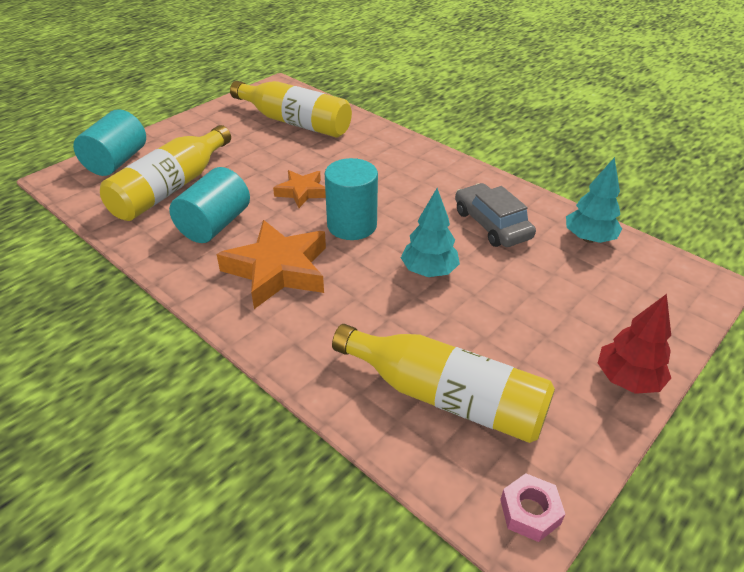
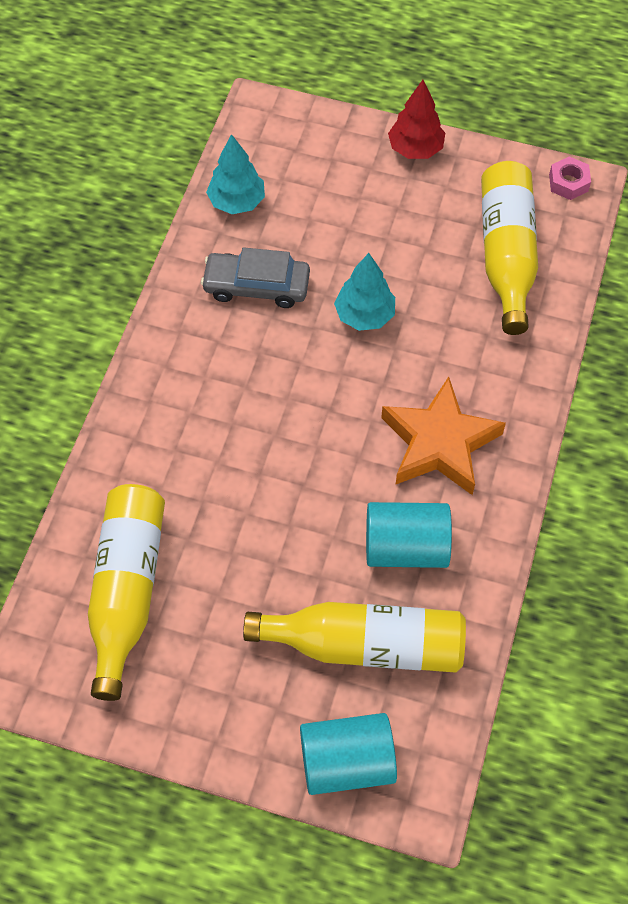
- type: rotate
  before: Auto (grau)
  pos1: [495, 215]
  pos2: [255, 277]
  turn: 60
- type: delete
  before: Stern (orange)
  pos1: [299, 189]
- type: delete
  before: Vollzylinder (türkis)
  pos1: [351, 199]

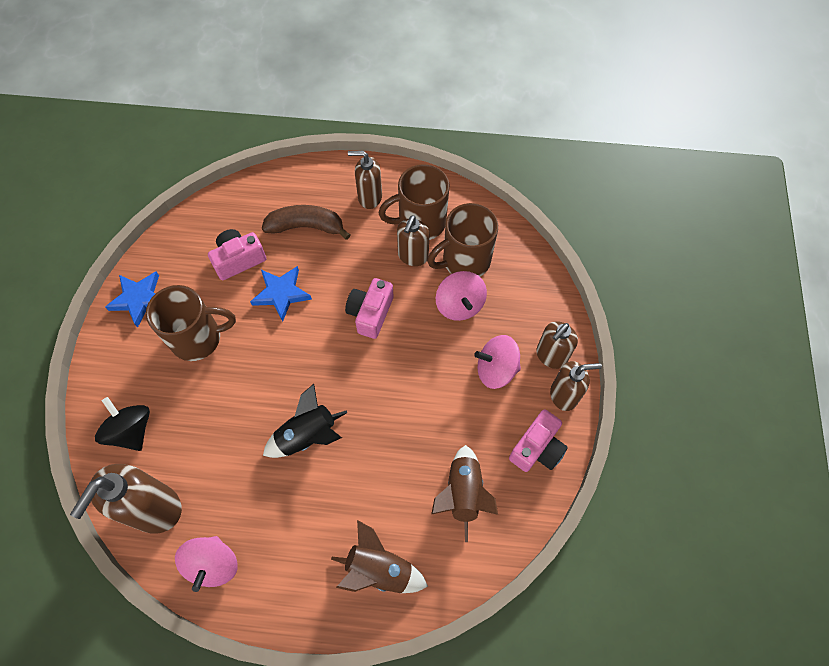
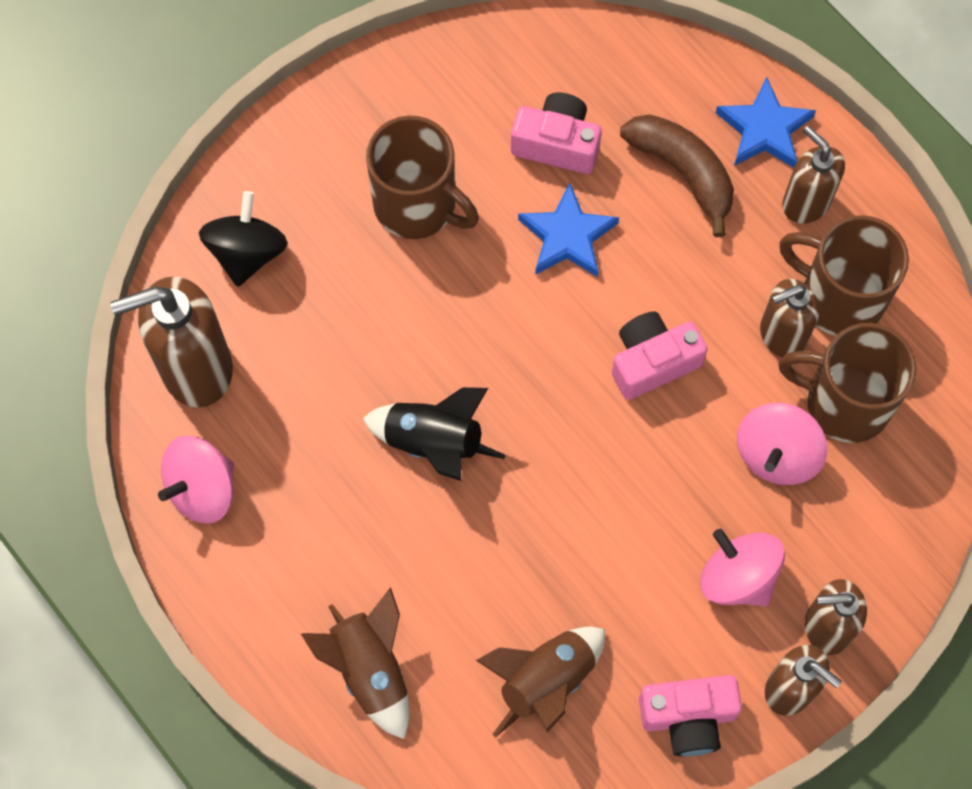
- type: move
  before: Stern (blau)
  pos1: [132, 299]
  pos2: [766, 122]

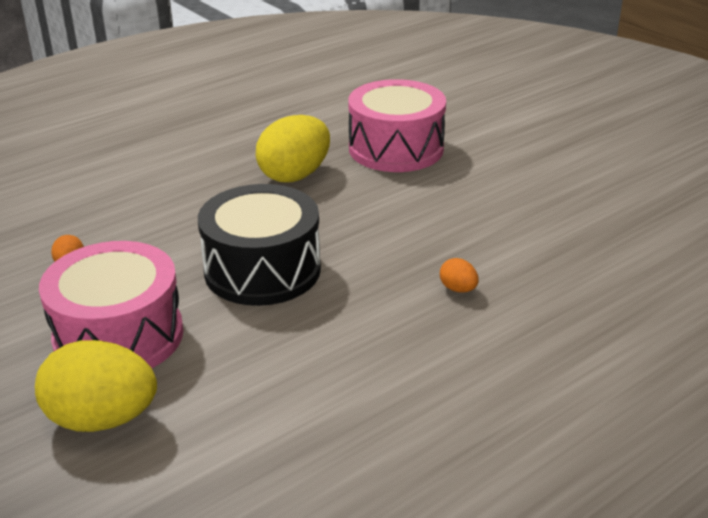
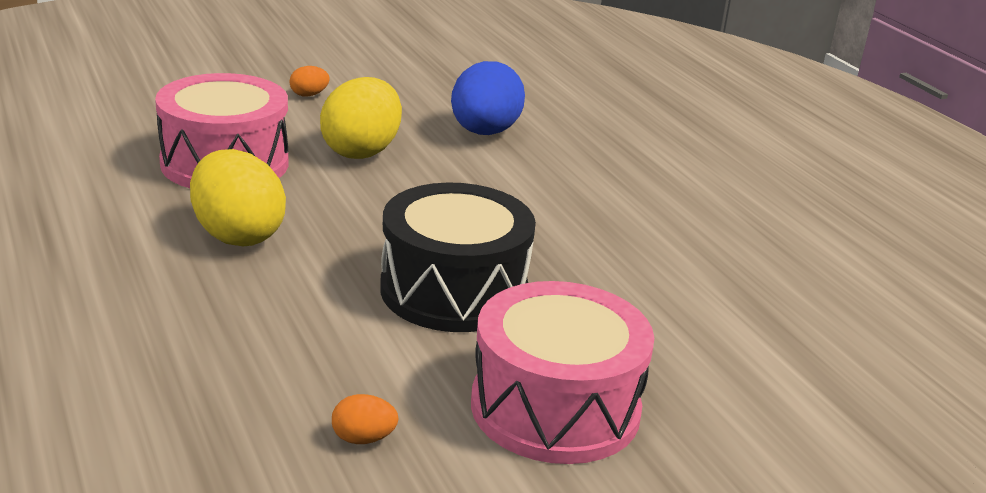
- type: move
  before: Ei (orange)
  pos1: [459, 275]
  pos2: [310, 81]
- type: move
  before: Ei (gelb)
  pos1: [96, 386]
  pos2: [361, 118]
- type: insert
  after: Ei (blau)
  pos2: [488, 98]

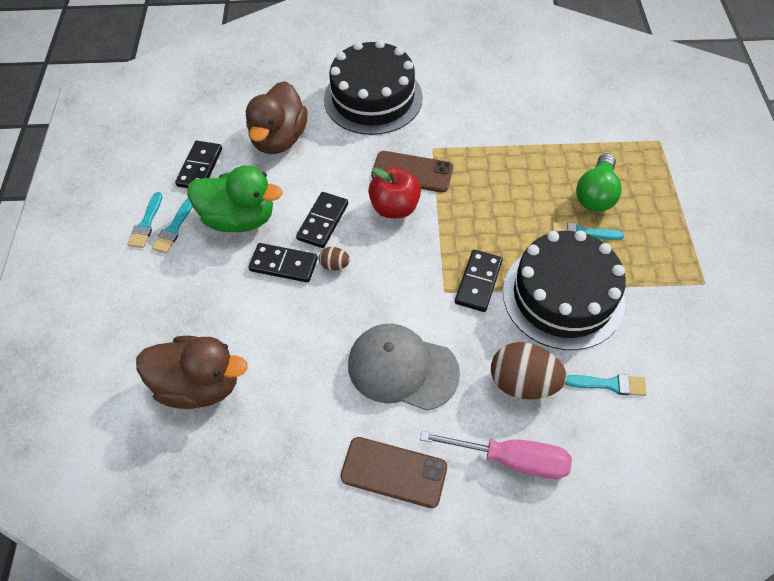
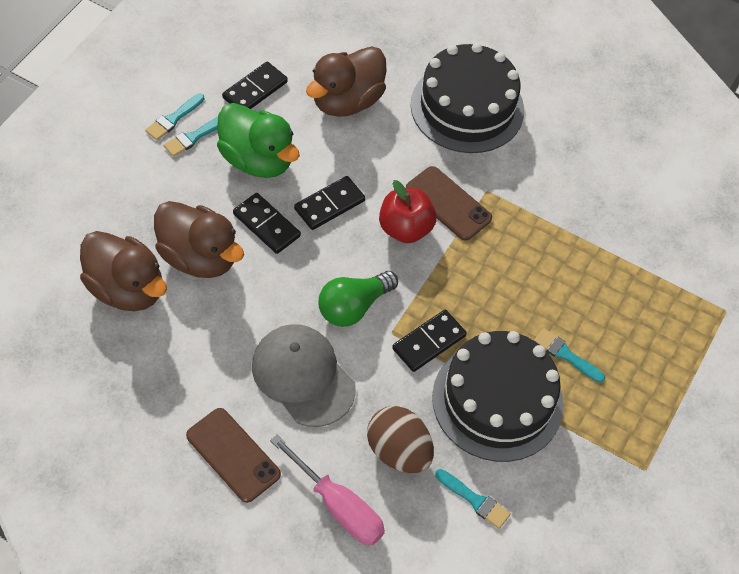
- type: insert
  after: Ente (braun)
  pos2: [199, 239]
- type: move
  before: Glühbirne (grün)
  pos1: [599, 182]
  pos2: [358, 299]
- type: delete
  before: Ei (braun)
  pos1: [334, 259]

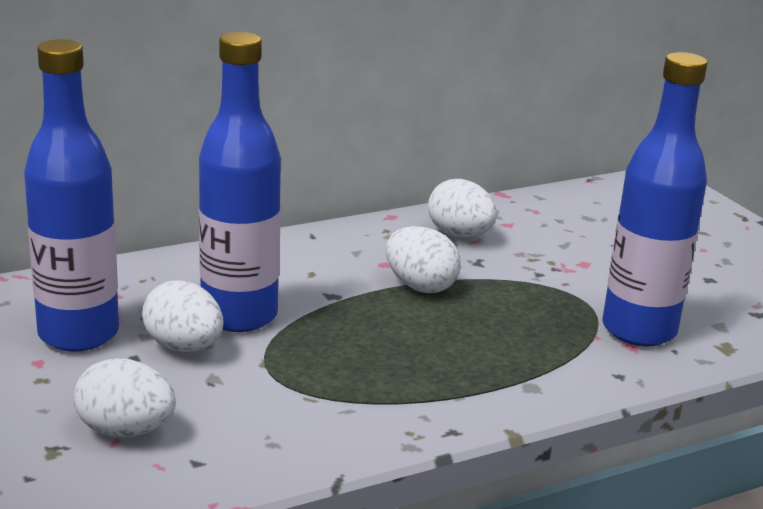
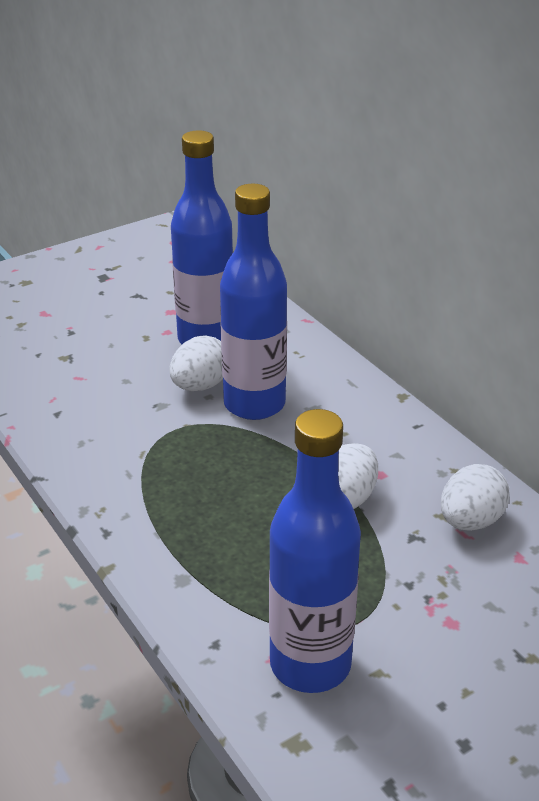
- type: delete
  before: Ei (weiß)
  pos1: [125, 398]

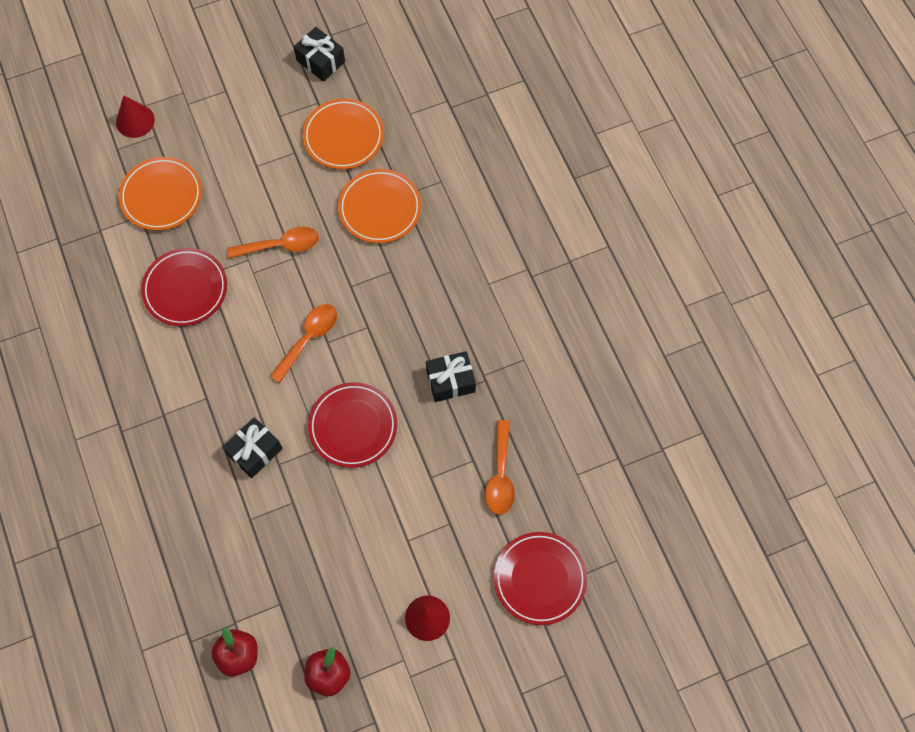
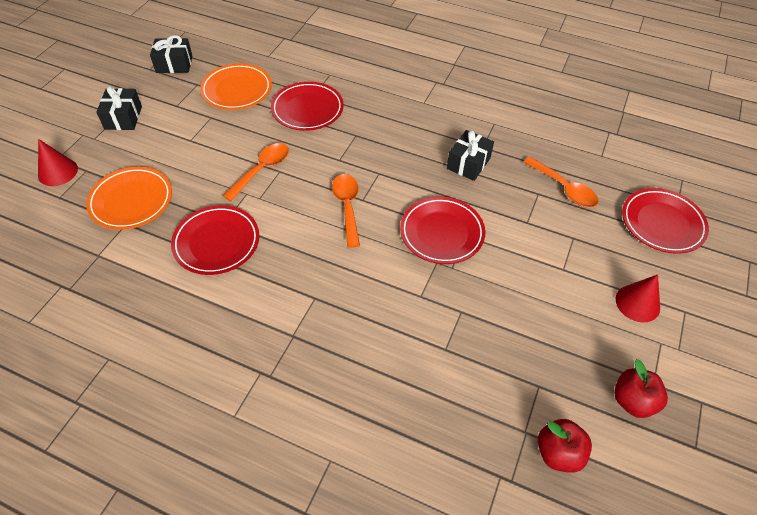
- type: move
  before: Geschenk (schwarz)
  pos1: [253, 447]
  pos2: [119, 108]
- type: recolor
  before: Teller (orange)
  after: Teller (rot)
  pos1: [379, 206]
  pos2: [307, 106]

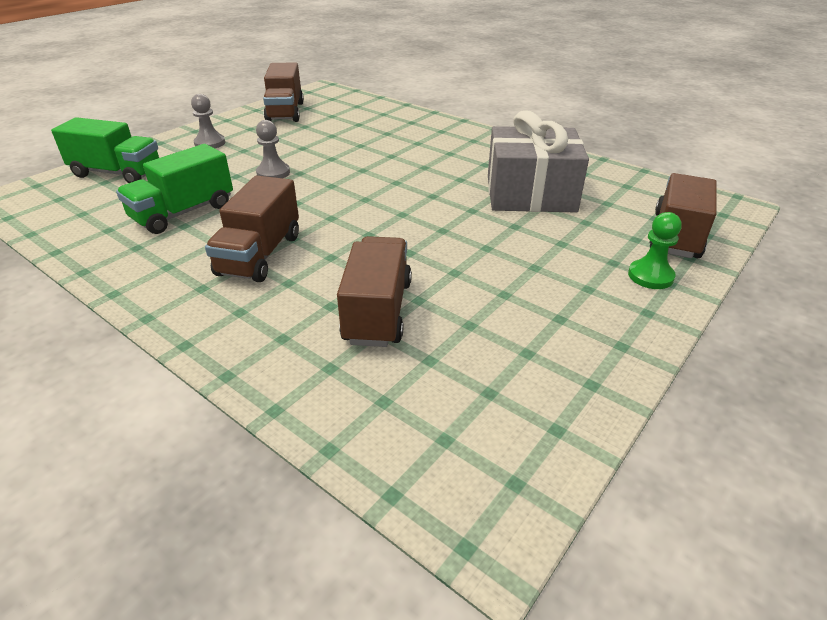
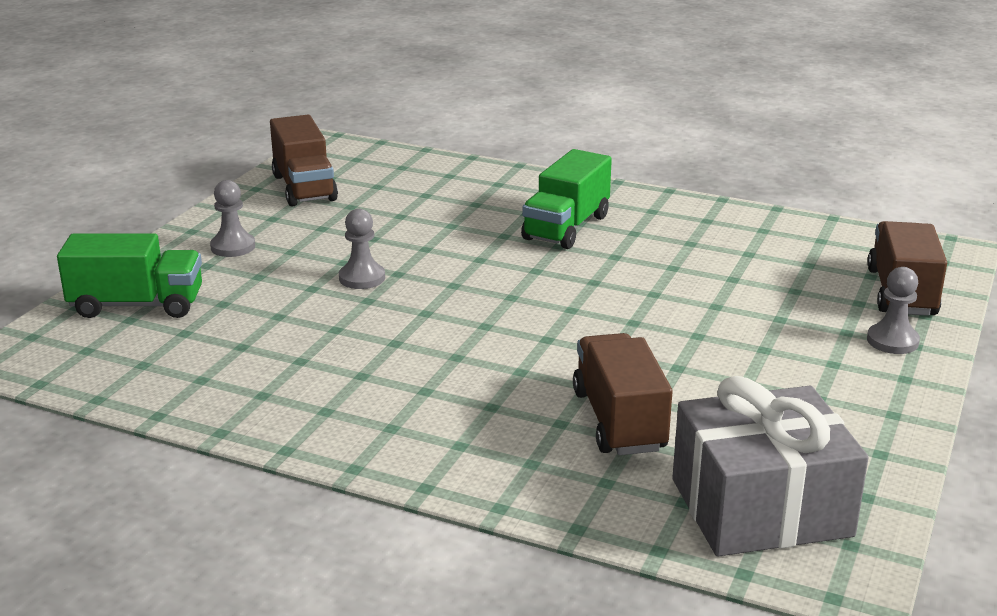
- type: move
  before: Lastwagen (grün)
  pos1: [174, 189]
  pos2: [566, 199]
- type: move
  before: Geschenk (grau)
  pos1: [538, 161]
  pos2: [770, 466]
- type: recolor
  before: Bauer (grün)
  after: Bauer (grau)
  pos1: [655, 250]
  pos2: [893, 310]
- type: delete
  before: Lastwagen (braun)
  pos1: [252, 229]

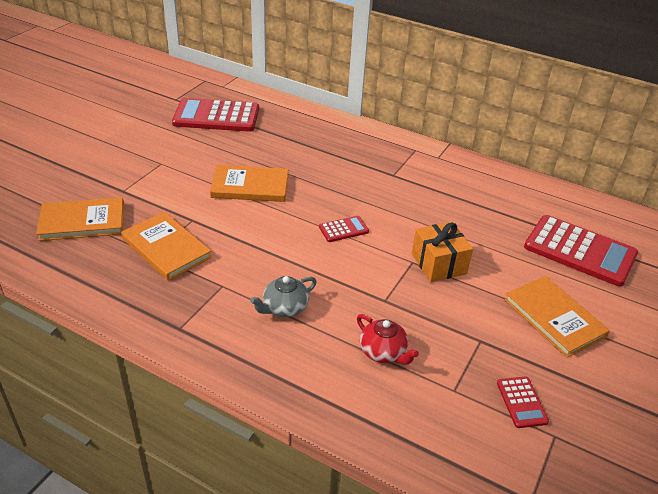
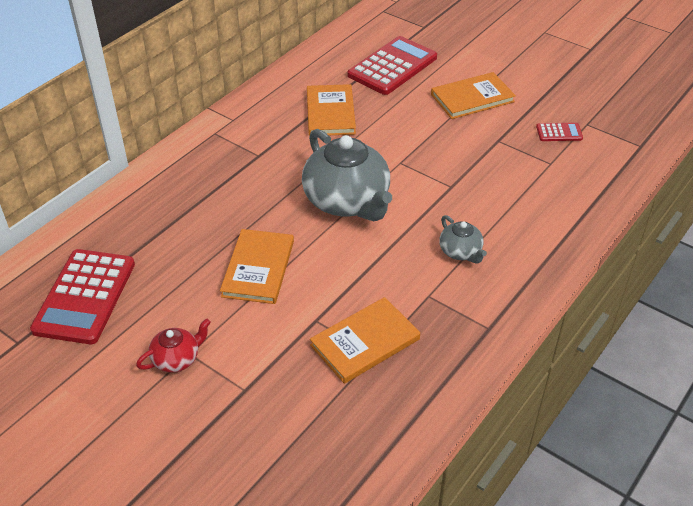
- type: move
  before: Teekanne (rot)
  pos1: [388, 339]
  pos2: [173, 345]
- type: replace
  before: Taschenrechner (rot)
  after: Teekanne (grau)
  pos1: [344, 229]
  pos2: [347, 175]
- type: move
  before: Buch (orange)
  pos1: [80, 219]
  pos2: [331, 110]
- type: delete
  before: Geschenk (orange)
  pos1: [442, 252]

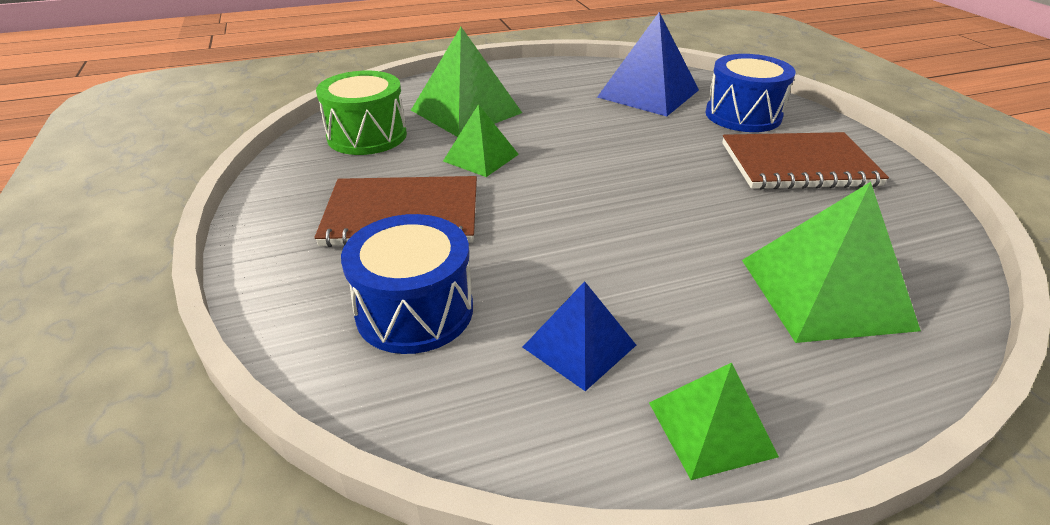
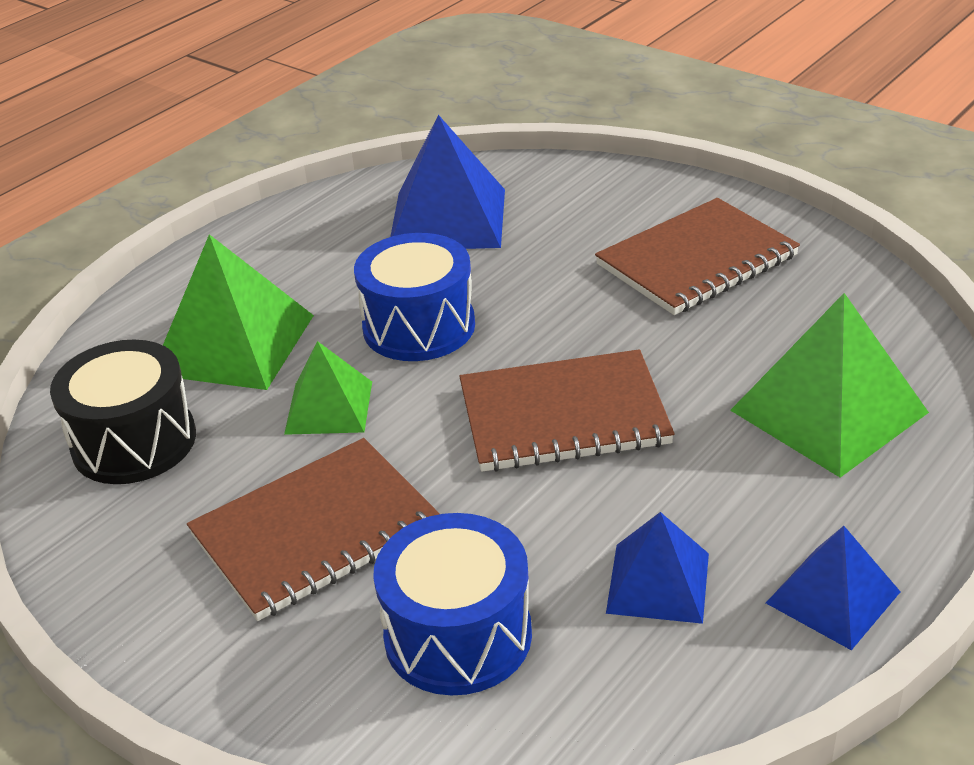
- type: recolor
  before: Trommel (grün)
  after: Trommel (schwarz)
  pos1: [361, 113]
  pos2: [123, 412]
- type: move
  before: Trommel (blau)
  pos1: [750, 93]
  pos2: [414, 297]
- type: insert
  after: Notizbuch (braun)
  pos2: [566, 410]
- type: recolor
  before: Pyramide (grün)
  after: Pyramide (blau)
  pos1: [714, 421]
  pos2: [833, 588]

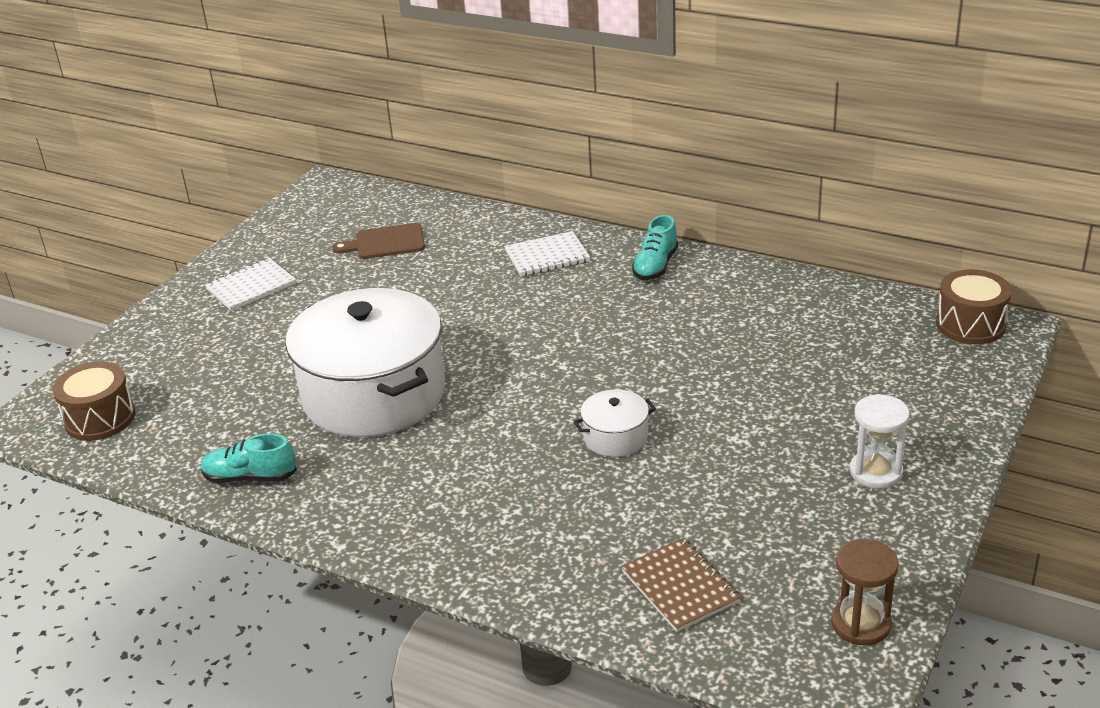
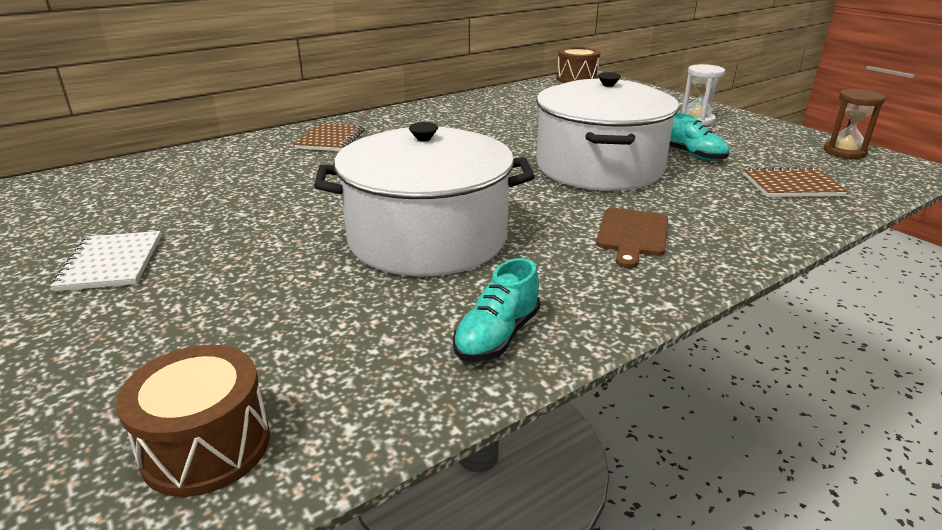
- type: recolor
  before: Notizbuch (weiß)
  after: Notizbuch (braun)
  pos1: [547, 253]
  pos2: [329, 137]
- type: resize
  before: Kochtopf (weiß)
  pos1: [614, 423]
  pos2: [607, 131]
  scale: 2.37
- type: move
  before: Schneidebrett (braun)
  pos1: [378, 241]
  pos2: [632, 238]
- type: move
  before: Schuh (türkis)
  pos1: [655, 247]
  pos2: [699, 136]

